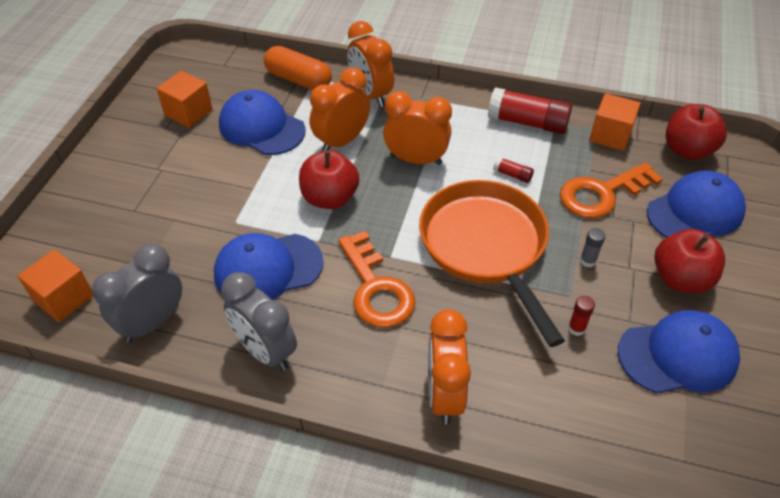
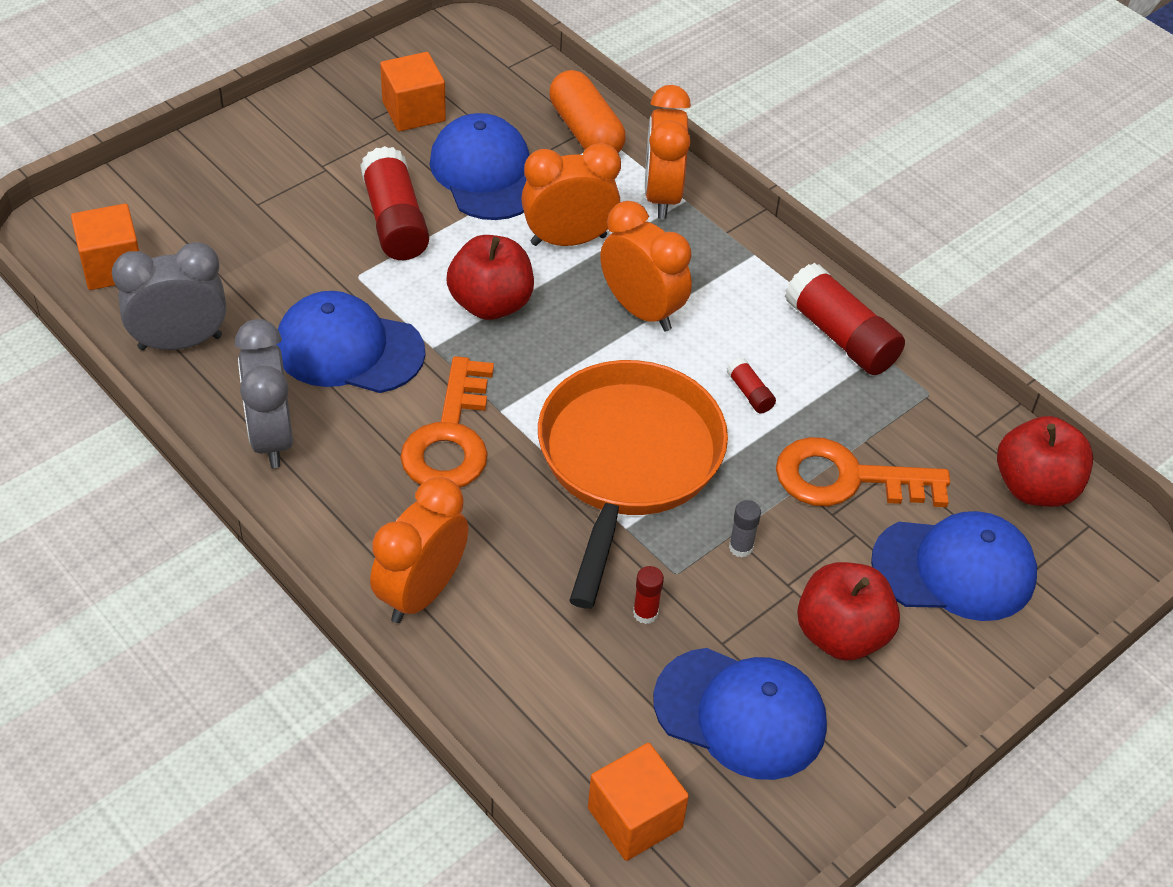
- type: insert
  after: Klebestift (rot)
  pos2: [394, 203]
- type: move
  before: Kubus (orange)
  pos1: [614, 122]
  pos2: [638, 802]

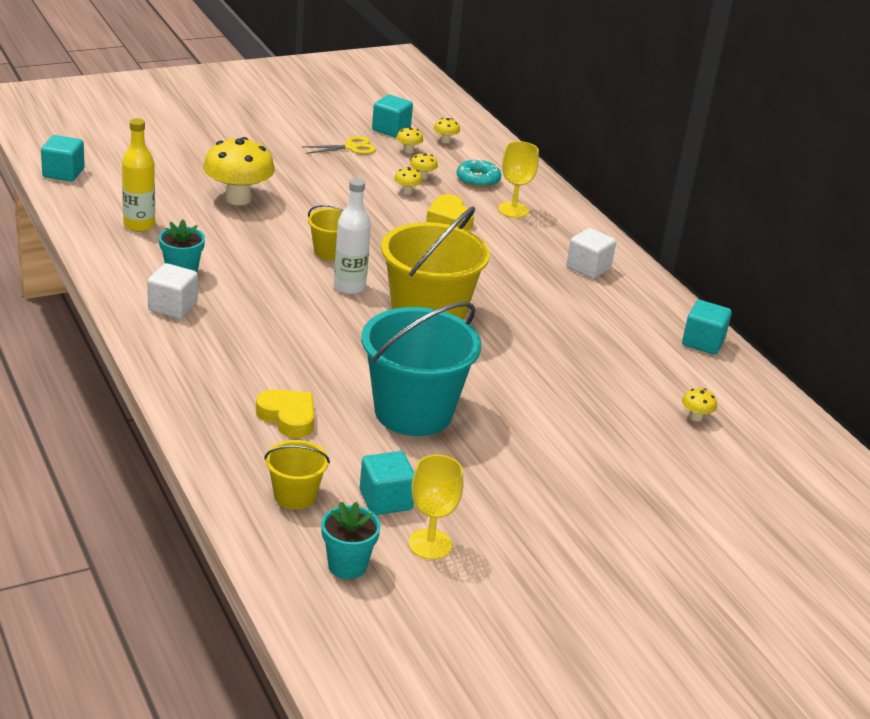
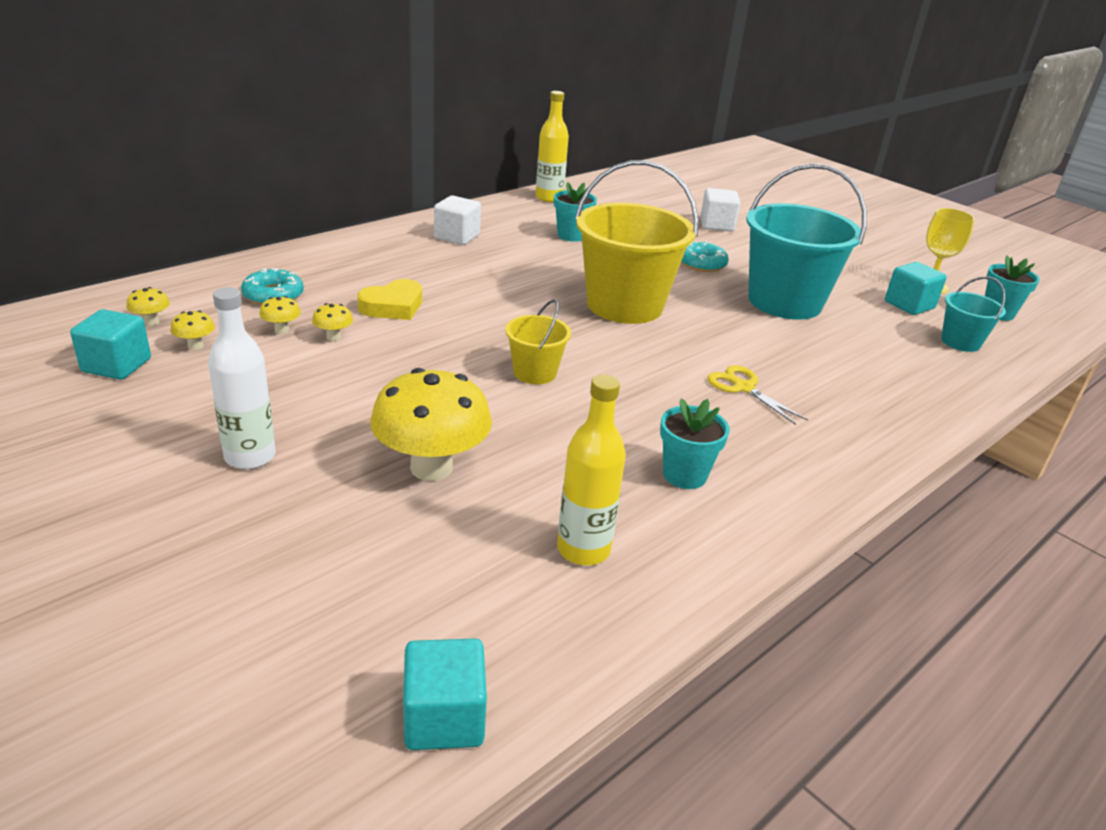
- type: move
  before: Flasche (weiß)
  pos1: [352, 236]
  pos2: [242, 378]
- type: replace
  before: Kubus (türkis)
  after: Flasche (gelb)
  pos1: [707, 327]
  pos2: [552, 146]
- type: insert
  after: Blumentopf (türkis)
  pos2: [575, 212]
- type: insert
  after: Donut (türkis)
  pos2: [705, 256]
- type: move
  before: Kubus (weiß)
  pos1: [172, 291]
  pos2: [720, 210]
- type: move
  before: Schere (gelb)
  pos1: [339, 145]
  pos2: [757, 395]
- type: recolor
  before: Eimer (gelb)
  after: Eimer (türkis)
  pos1: [297, 475]
  pos2: [973, 314]
- type: delete
  before: Herz (gelb)
  pos1: [285, 413]
- type: delete
  before: Kelch (gelb)
  pos1: [518, 179]
- type: delete
  before: Pilz (gelb)
  pos1: [699, 404]

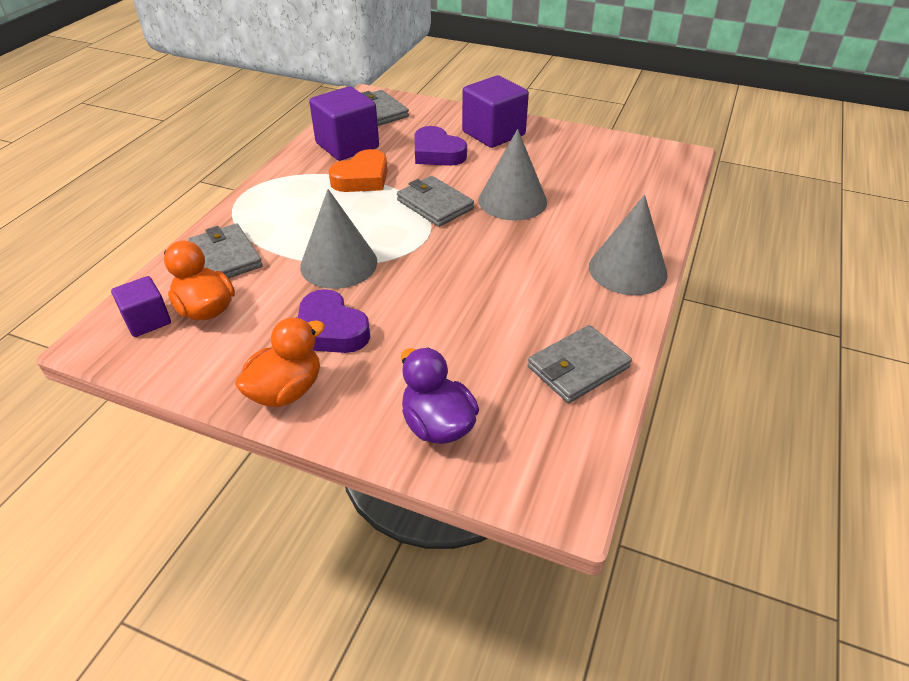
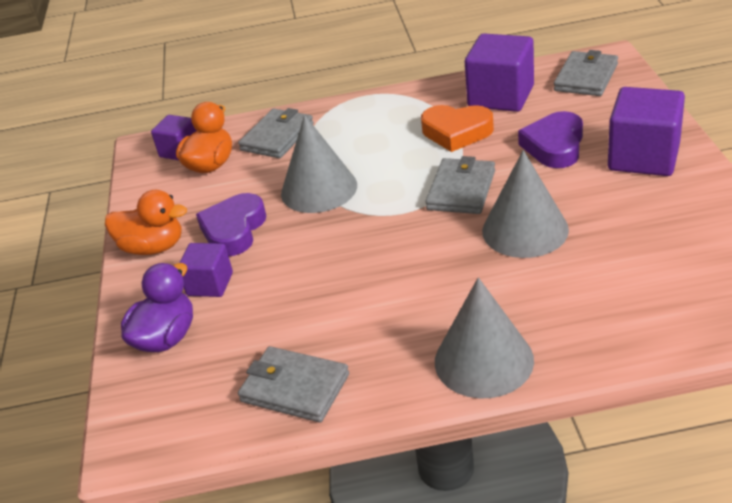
- type: insert
  after: Kubus (lila)
  pos2: [206, 270]

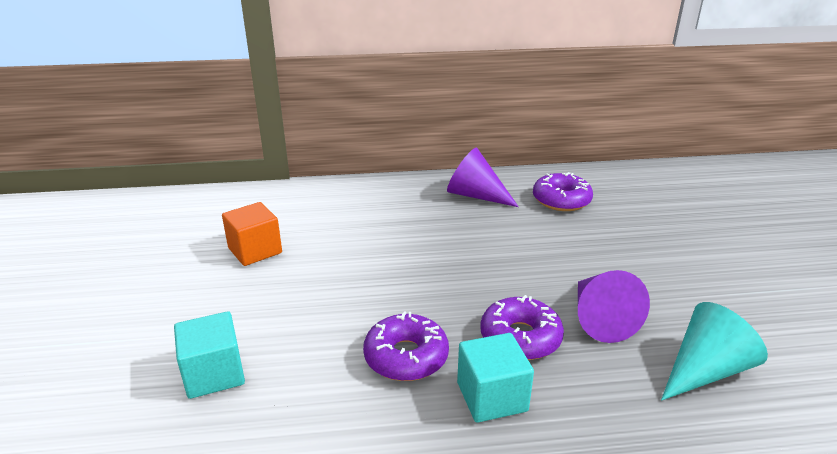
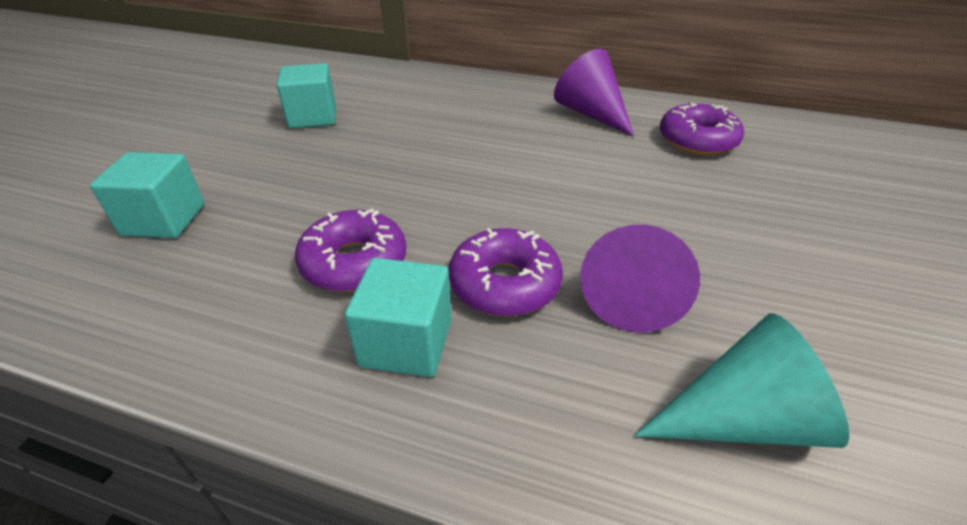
- type: recolor
  before: Kubus (orange)
  after: Kubus (türkis)
  pos1: [252, 234]
  pos2: [306, 96]

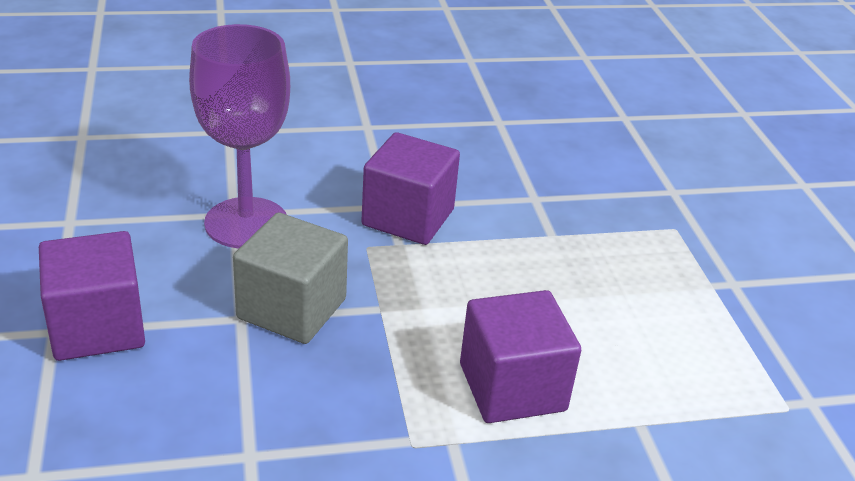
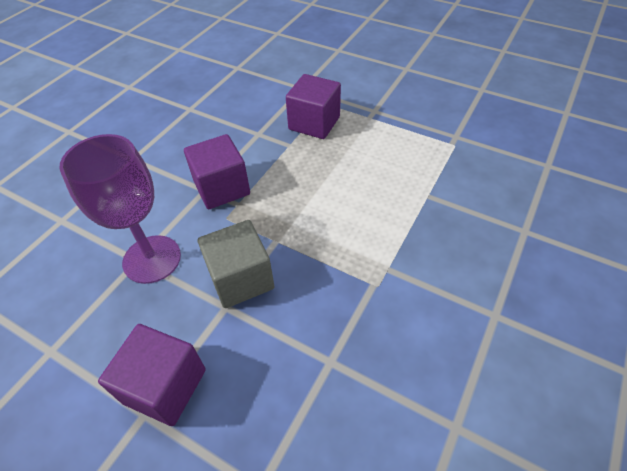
- type: move
  before: Kubus (lila)
  pos1: [520, 356]
  pos2: [313, 106]

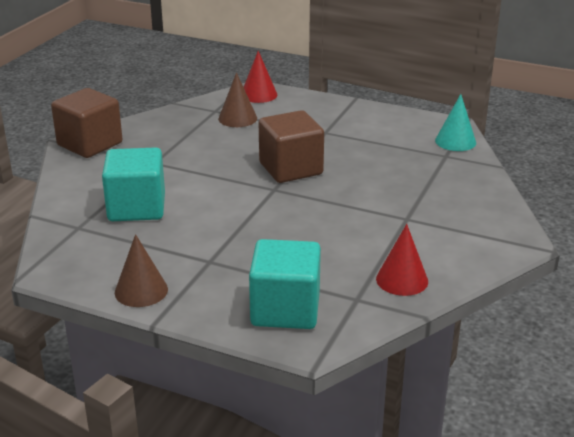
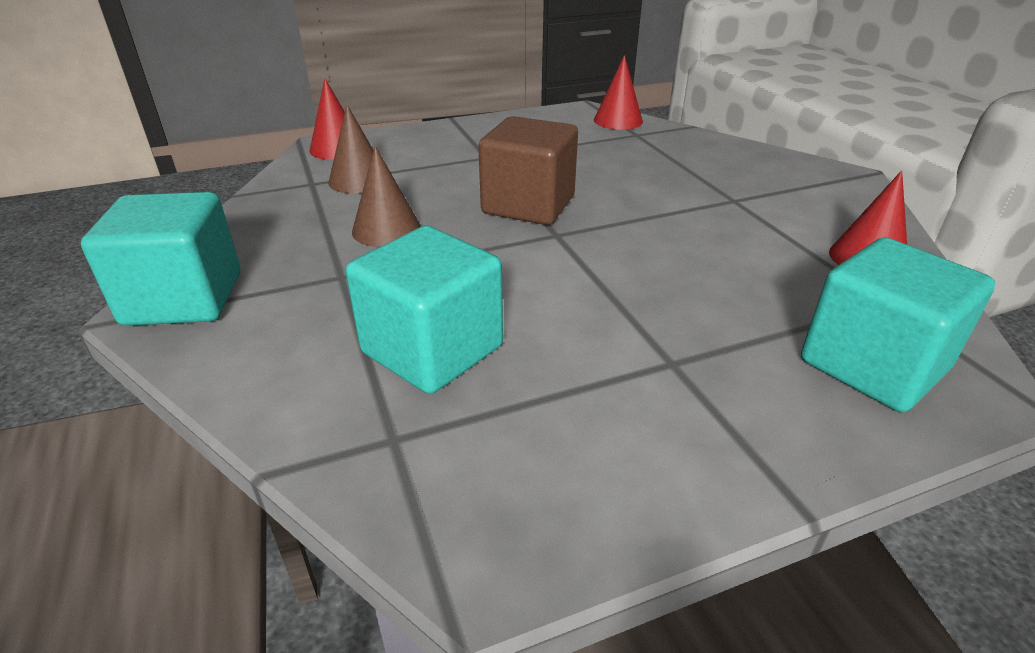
- type: recolor
  before: Kubus (braun)
  after: Kubus (türkis)
  pos1: [87, 123]
  pos2: [160, 259]
- type: move
  before: Kegel (braun)
  pos1: [141, 270]
  pos2: [386, 196]
- type: recolor
  before: Kegel (türkis)
  after: Kegel (rot)
  pos1: [455, 122]
  pos2: [618, 92]

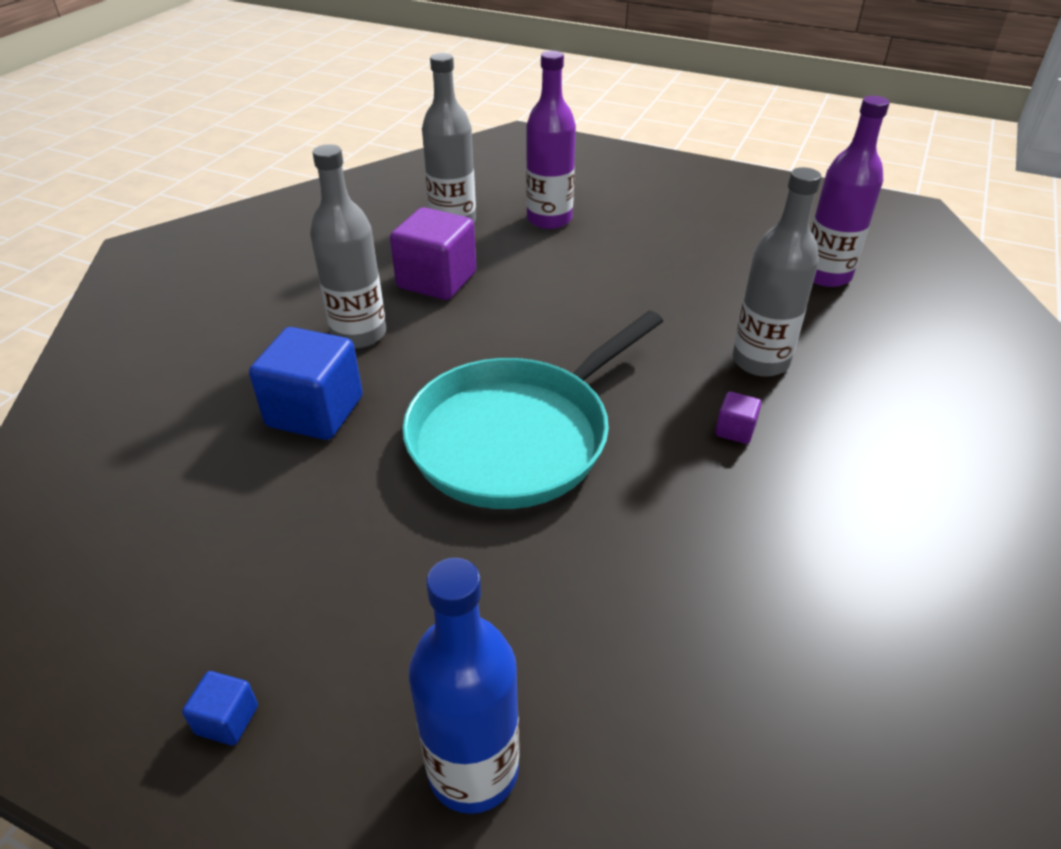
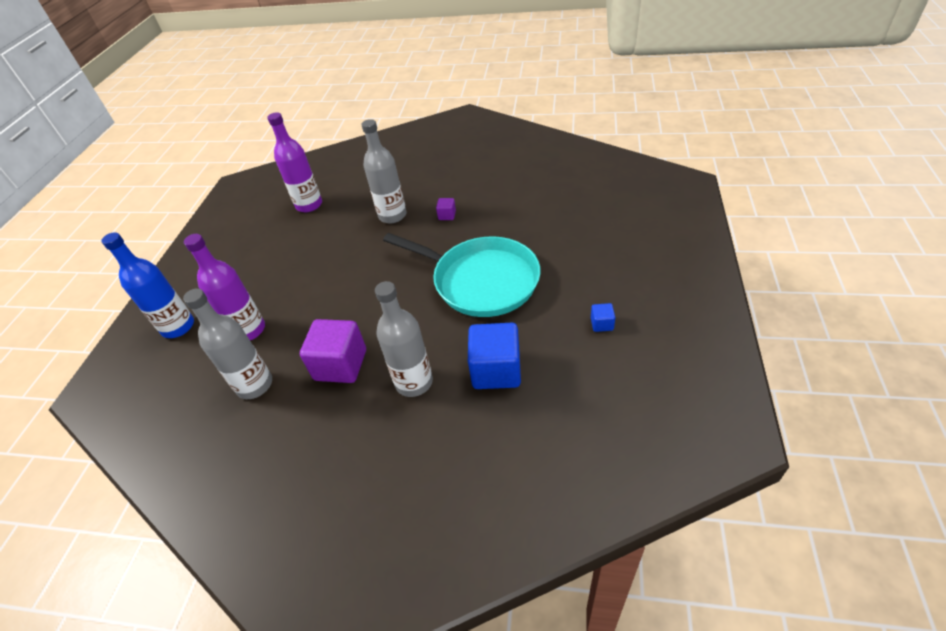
- type: move
  before: Flasche (blau)
  pos1: [464, 686]
  pos2: [147, 285]
- type: move
  before: Kubus (blau)
  pos1: [220, 708]
  pos2: [603, 317]

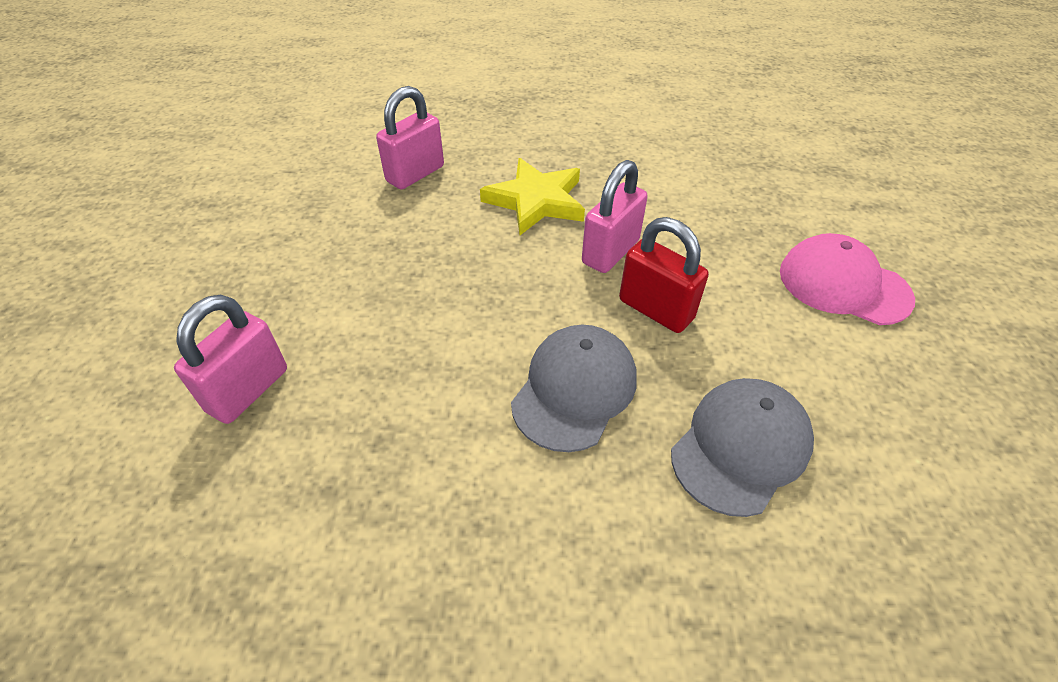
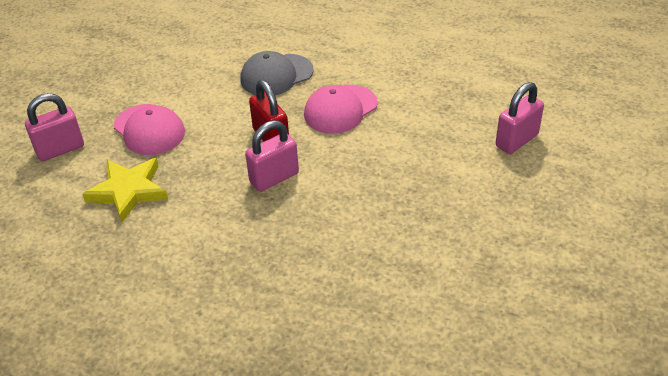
- type: move
  before: Vorhängeschloss (rosa)
  pos1: [410, 138]
  pos2: [54, 127]
- type: move
  before: Stern (gelb)
  pos1: [532, 196]
  pos2: [125, 190]
- type: recolor
  before: Kappe (grau)
  after: Kappe (rosa)
  pos1: [574, 388]
  pos2: [341, 109]

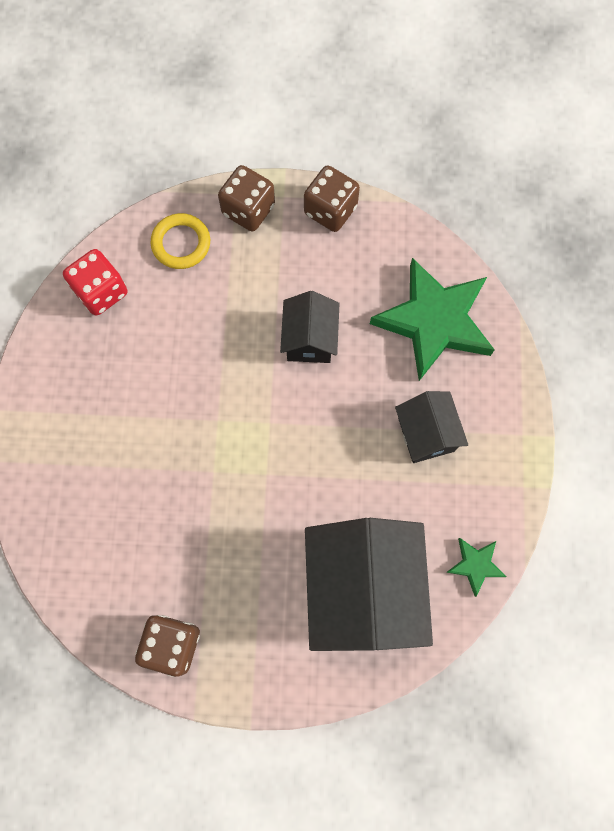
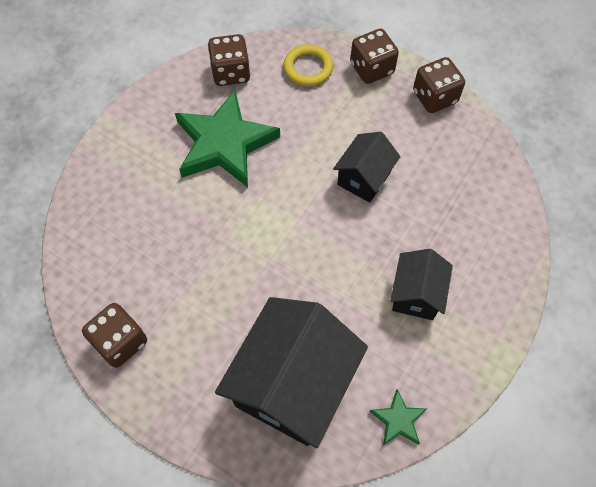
- type: move
  before: Stern (grün)
  pos1: [432, 319]
  pos2: [227, 138]
- type: recolor
  before: Spielwürfel (rot)
  after: Spielwürfel (braun)
  pos1: [95, 282]
  pos2: [229, 60]

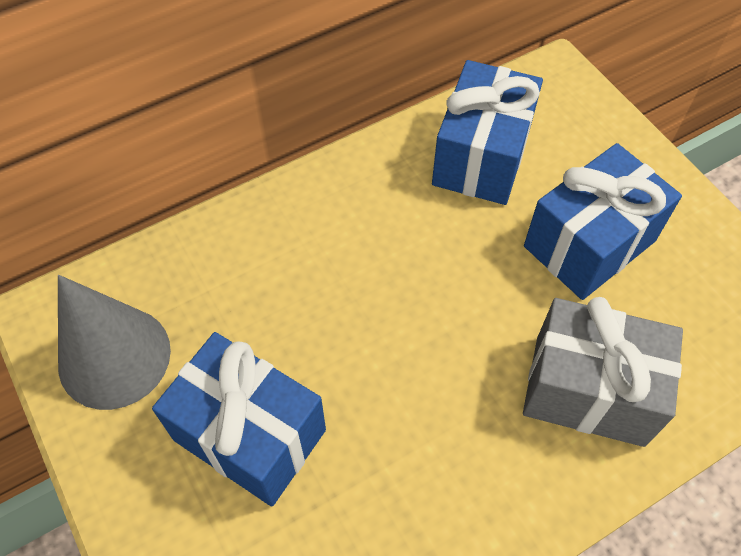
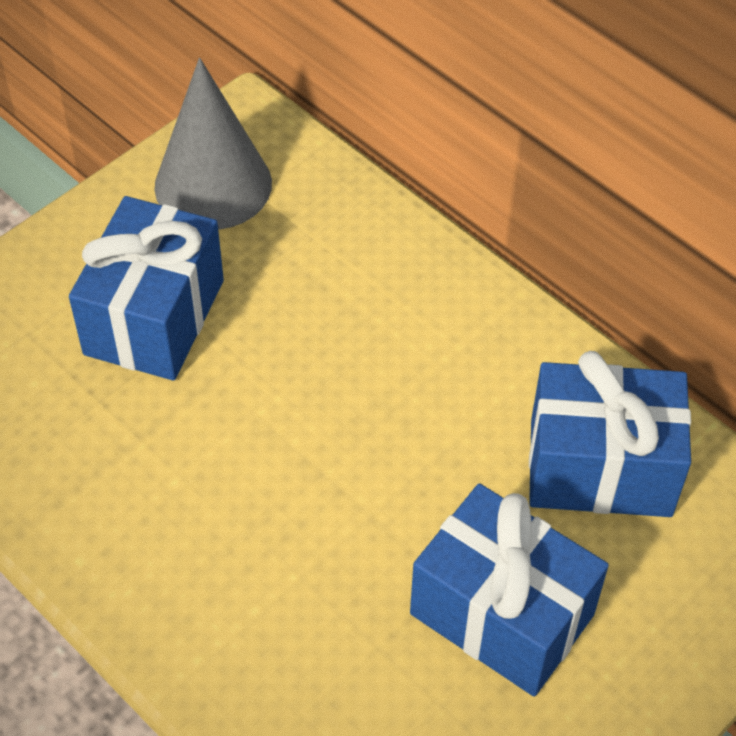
- type: delete
  before: Geschenk (grau)
  pos1: [603, 372]

